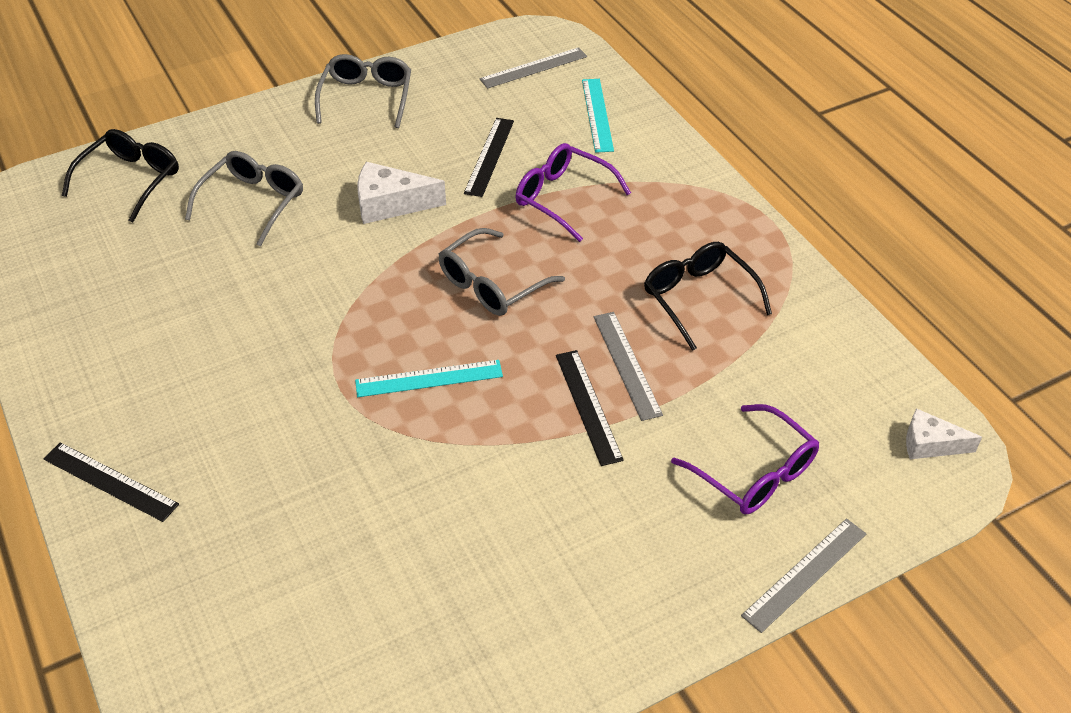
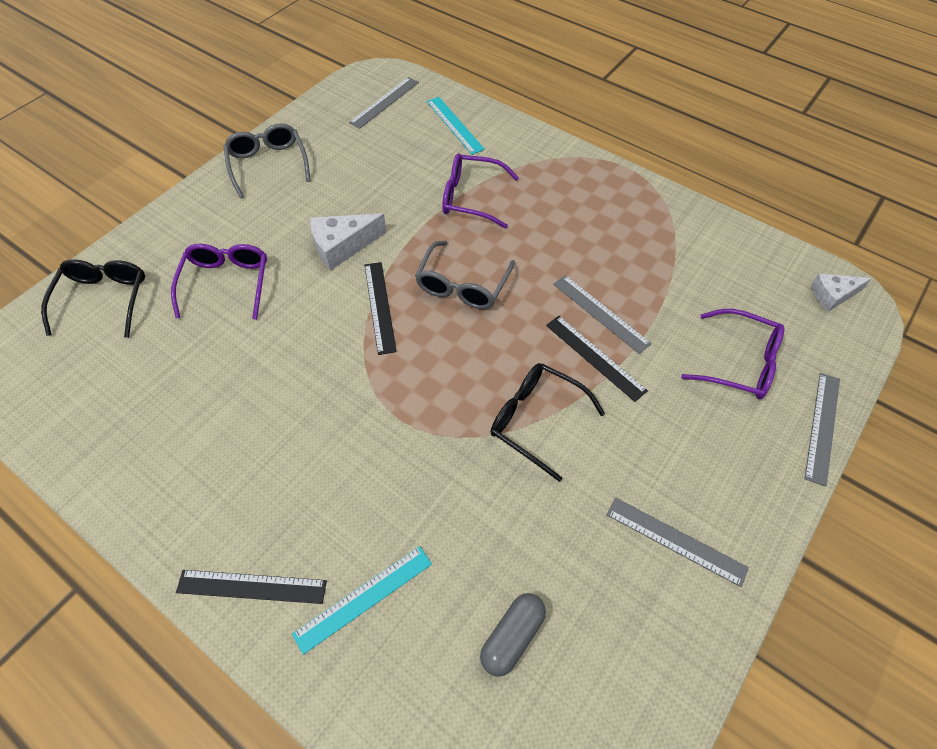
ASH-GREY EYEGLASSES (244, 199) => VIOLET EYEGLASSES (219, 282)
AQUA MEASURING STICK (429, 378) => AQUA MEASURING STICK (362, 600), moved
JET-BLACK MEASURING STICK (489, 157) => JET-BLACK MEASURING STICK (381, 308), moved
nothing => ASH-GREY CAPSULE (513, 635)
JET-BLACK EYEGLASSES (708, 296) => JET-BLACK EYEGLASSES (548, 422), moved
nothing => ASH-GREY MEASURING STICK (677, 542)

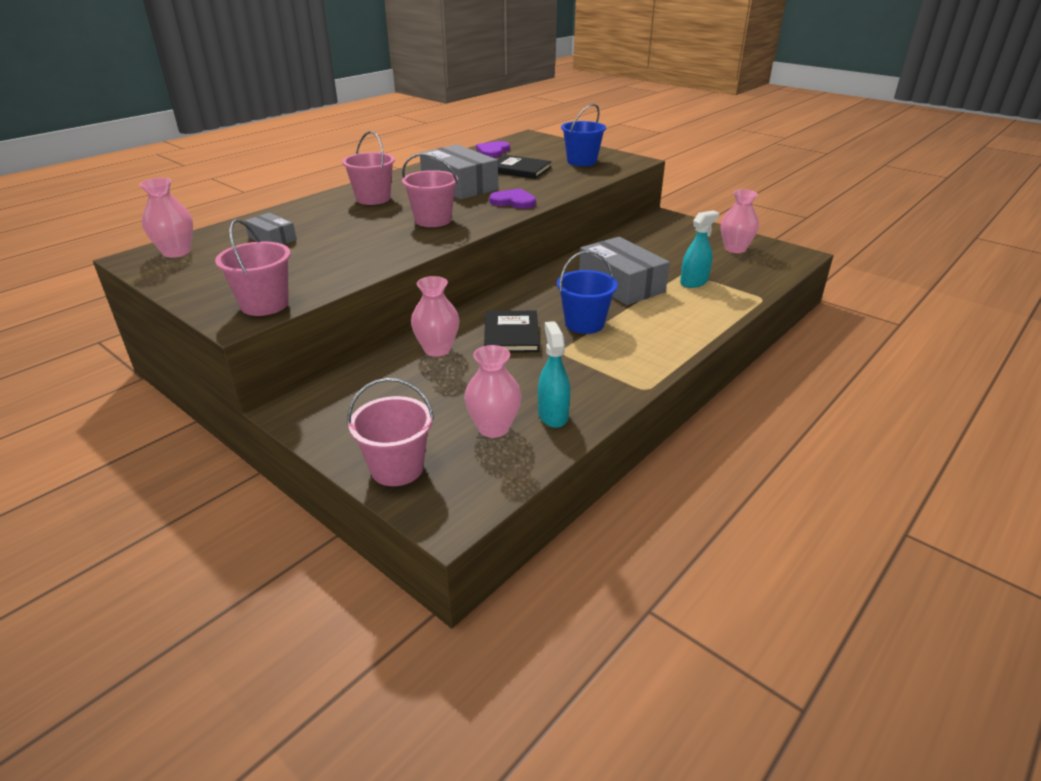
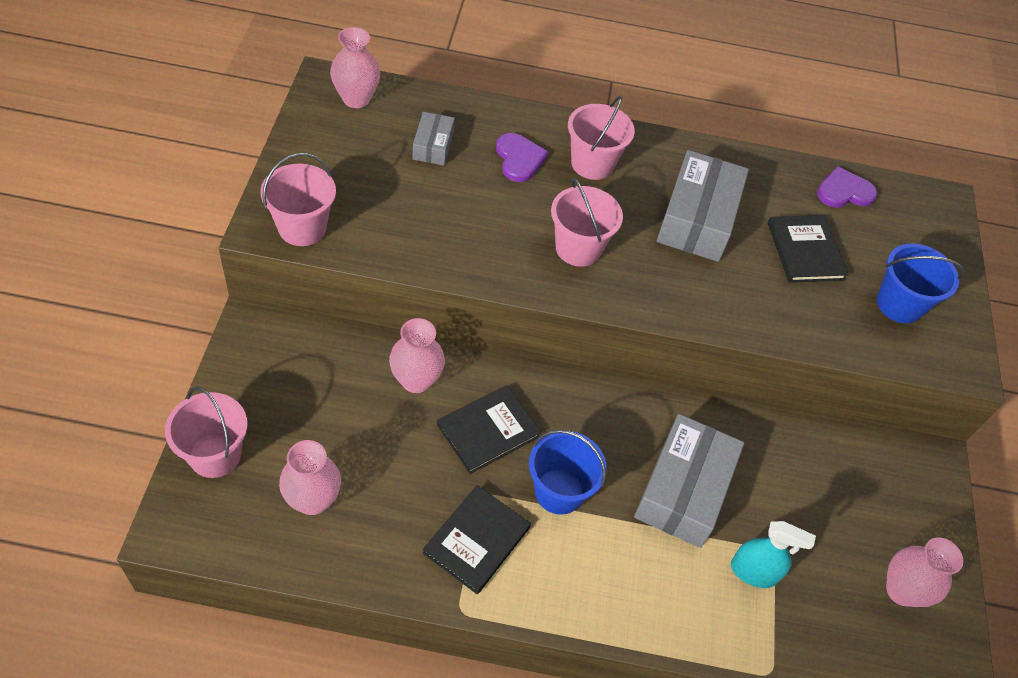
nothing => JET-BLACK HARDBACK (477, 539)
VIOLET HEART SHAPE (512, 198) => VIOLET HEART SHAPE (522, 157), moved
AQUA SPRAYER (554, 374) => nothing

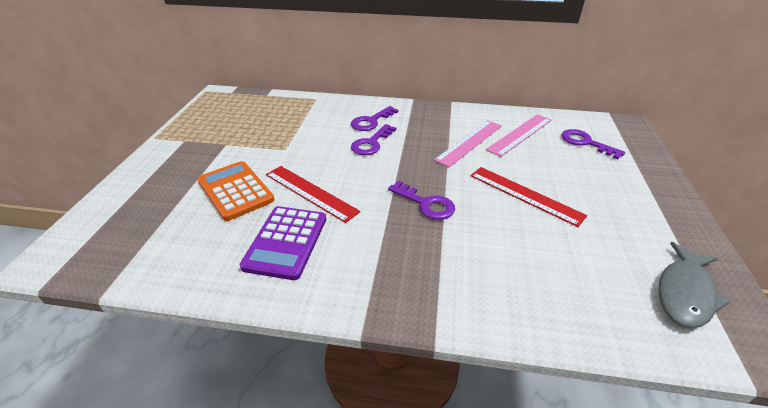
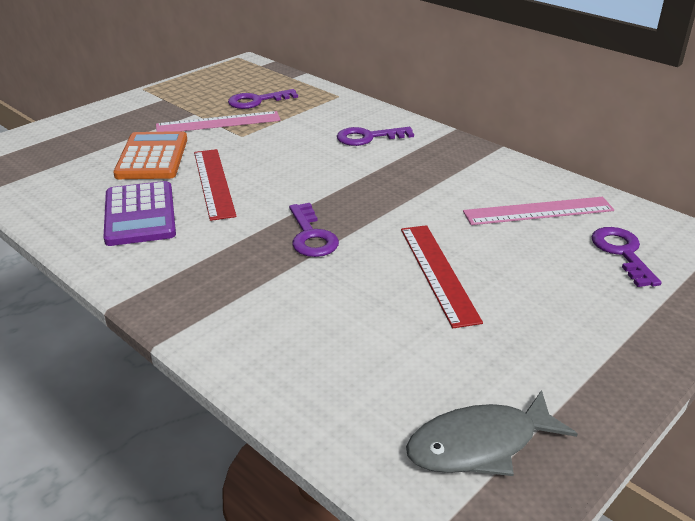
VIOLET POCKET CALCULATOR (282, 243) => VIOLET POCKET CALCULATOR (140, 213), 60 degrees counterclockwise
ROSE-PINK MEASURING STICK (468, 143) => ROSE-PINK MEASURING STICK (218, 121), moved
VIOLET LATCHKEY (373, 139) => VIOLET LATCHKEY (263, 99), moved

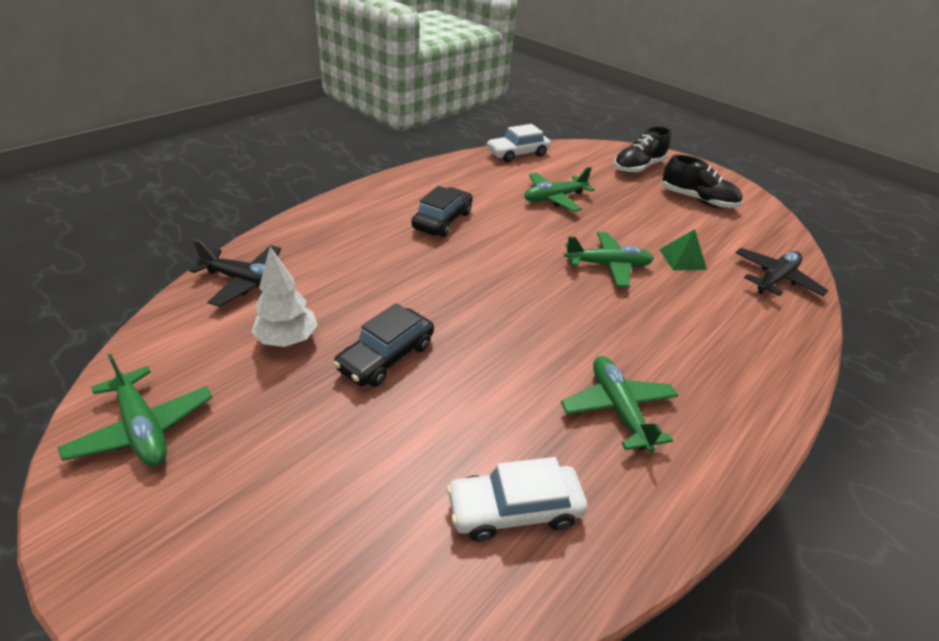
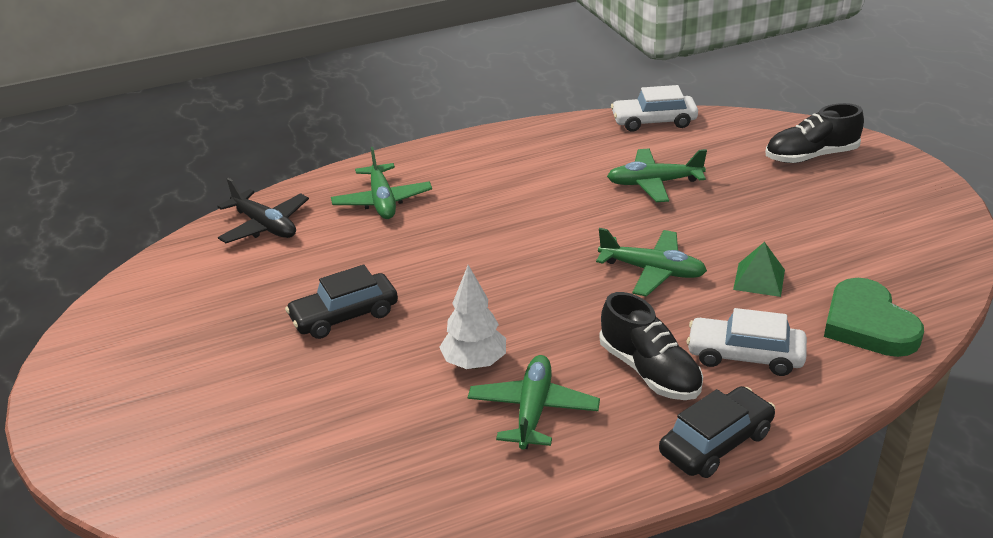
LEAF-GREEN PLANE (135, 410) => LEAF-GREEN PLANE (381, 183), moved
PURE WHITE FIR TREE (284, 297) => PURE WHITE FIR TREE (472, 317), moved
JET-BLACK SHOE (702, 181) => JET-BLACK SHOE (651, 346), moved
JET-BLACK CAR (442, 211) => JET-BLACK CAR (717, 432), moved
PURE WHITE CAR (516, 499) => PURE WHITE CAR (747, 342), moved
JET-BLACK PLANE (781, 272) => LEAF-GREEN HEART SHAPE (874, 317)

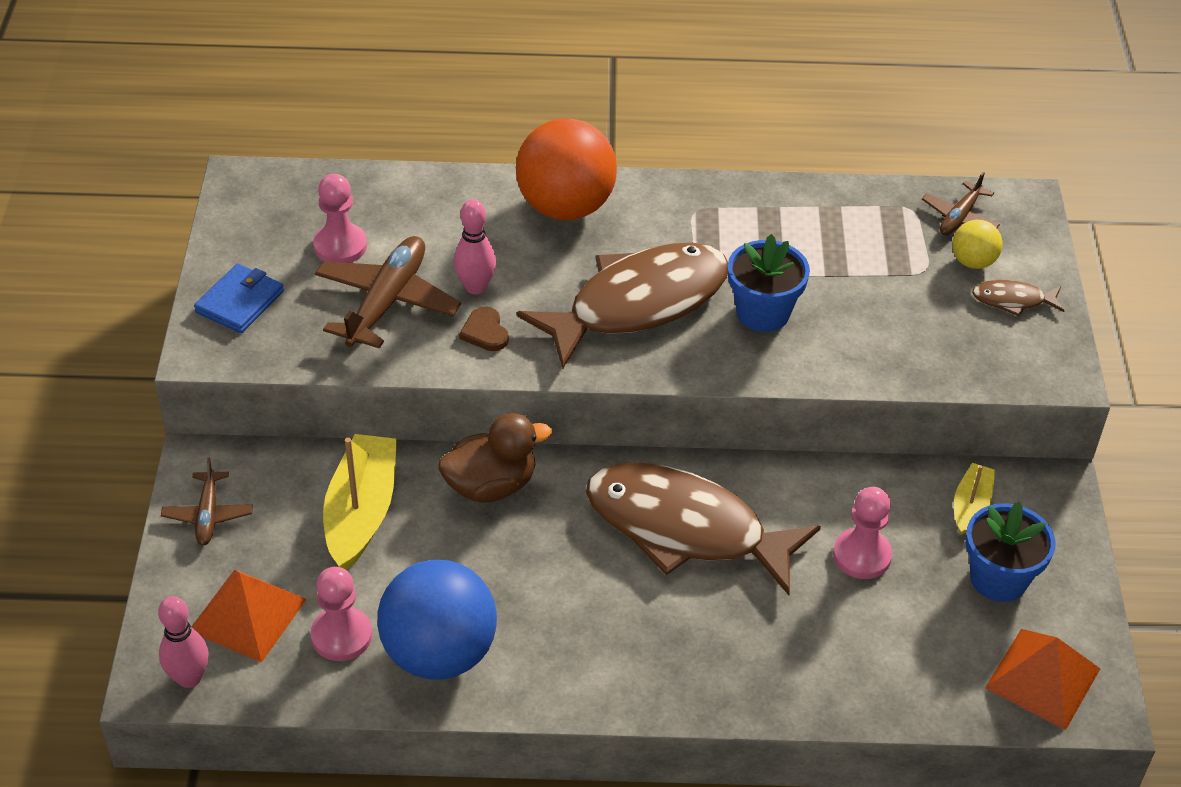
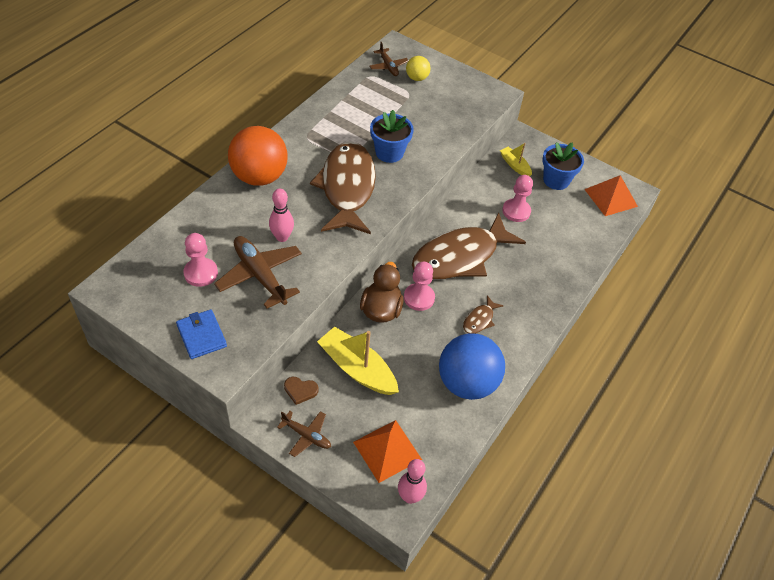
RUSSET HEART SHAPE (484, 328) => RUSSET HEART SHAPE (301, 391), moved
ROSE-PINK GAME PAWN (341, 614) => ROSE-PINK GAME PAWN (419, 286), moved
RUSSET FISH (1018, 298) => RUSSET FISH (483, 314), moved

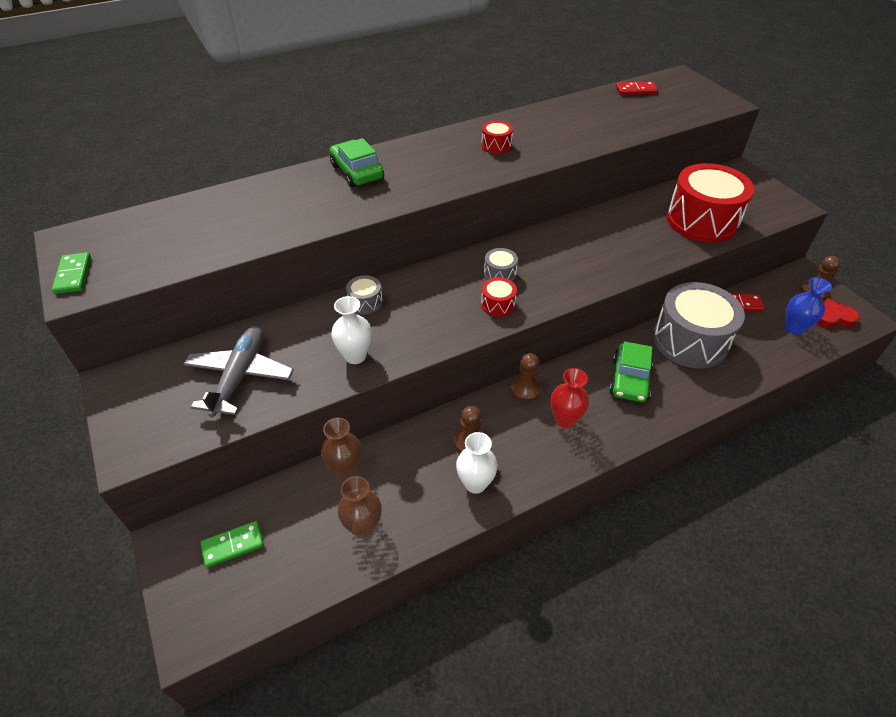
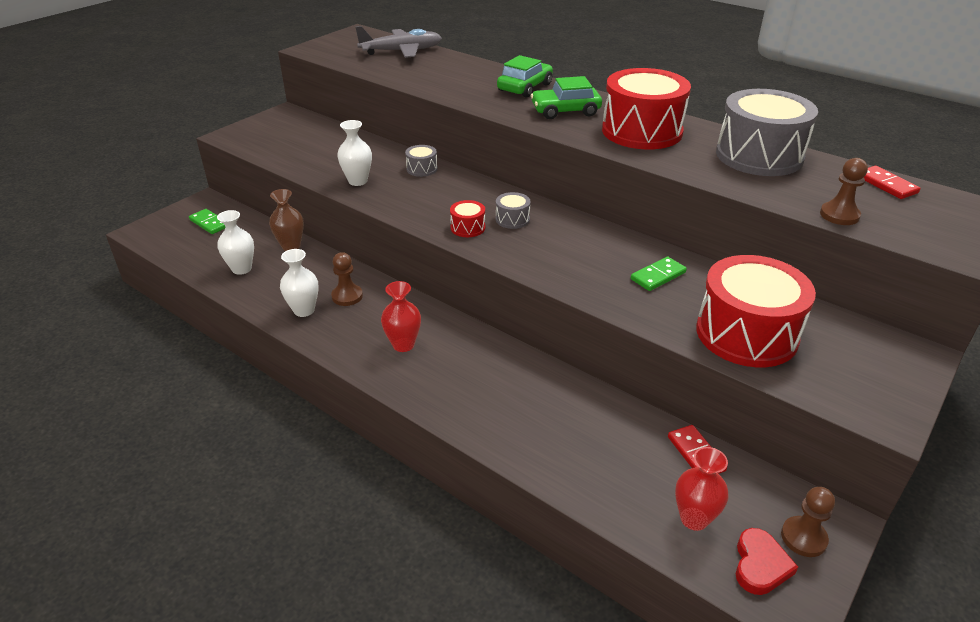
RUSSET TALL VASE (360, 507) => PURE WHITE TALL VASE (235, 242)
ASH-GREY PLANE (238, 371) => ASH-GREY PLANE (399, 42), moved
LEAF-GREEN CAR (631, 371) => LEAF-GREEN CAR (566, 97), moved
CRIMSON TOY DRUM (497, 137) => CRIMSON TOY DRUM (646, 108), x2.35
LEAF-GREEN DOMINO PIECE (71, 273) => LEAF-GREEN DOMINO PIECE (659, 273), moved
ROYAL BLUE TALL VASE (808, 306) => CRIMSON TALL VASE (702, 489)
ASH-GREY TOY DRUM (699, 325) => ASH-GREY TOY DRUM (767, 132), moved
CRIMSON HEART SHAPE (838, 313) => CRIMSON HEART SHAPE (766, 561), 45 degrees clockwise
RUSSET GAME PAWN (526, 377) => RUSSET GAME PAWN (844, 191), moved

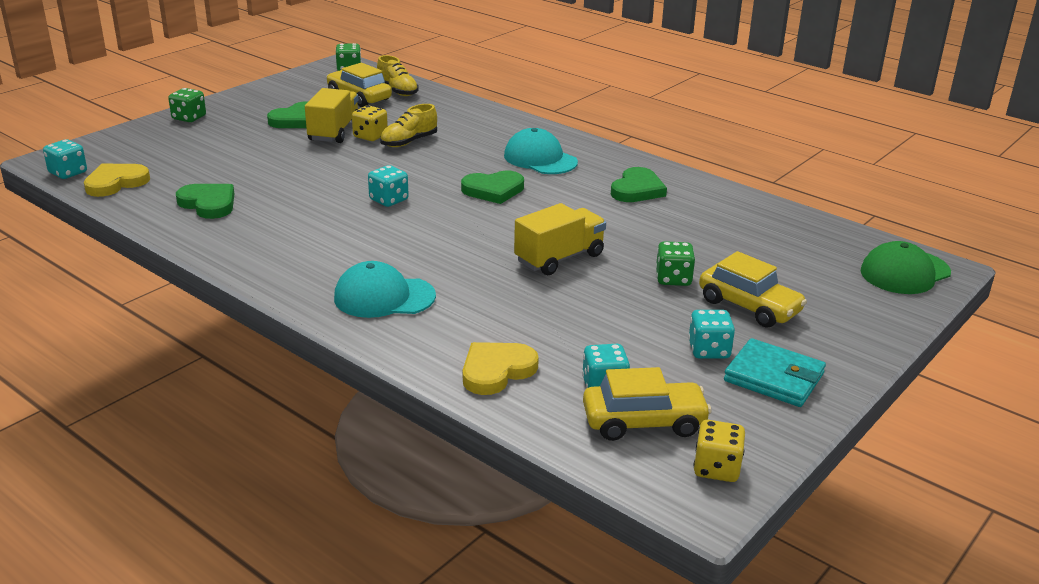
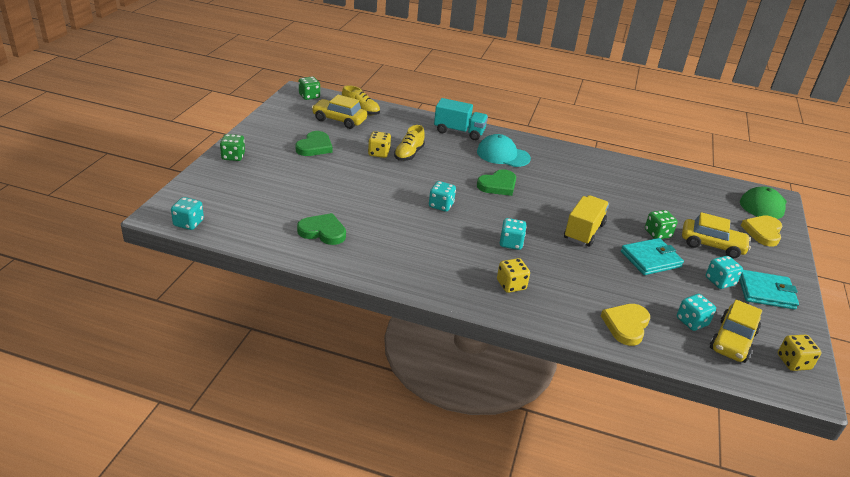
nothing => AQUA TRUCK (461, 119)
AQUA BASEBALL CAP (385, 289) => GOLDEN DICE (513, 275)
nothing => AQUA DICE (513, 234)
nothing => AQUA BILLFOLD (652, 256)
GOLDEN CAR (647, 404) => GOLDEN CAR (736, 331), 150 degrees clockwise
GOLDEN HEART SHAPE (117, 180) => GOLDEN HEART SHAPE (761, 231), moved
GOLDEN TRUCK (331, 115) => nothing
LEAF-GREEN HEART SHAPE (639, 184) => nothing

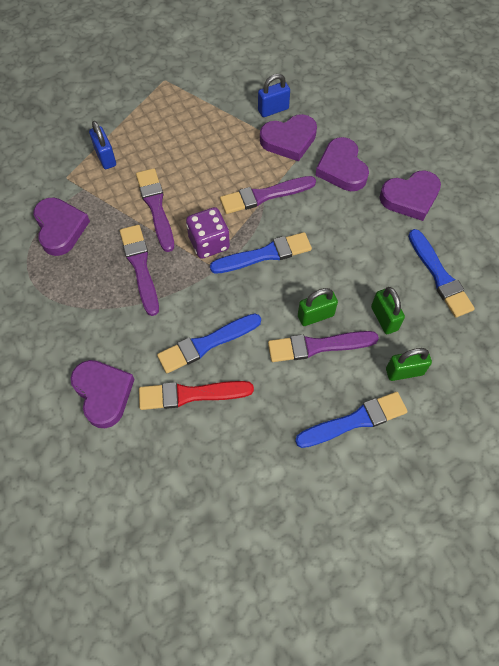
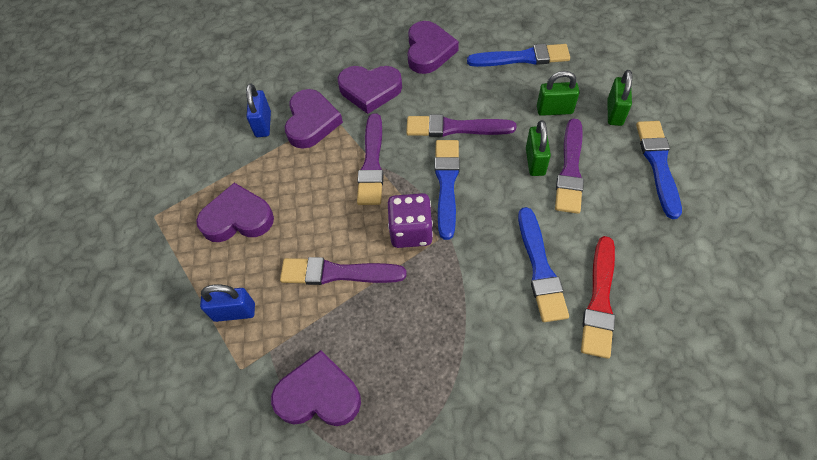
VIOLET HEART SHAPE (102, 394) => VIOLET HEART SHAPE (235, 212), moved
VIOLET PAINT BRUSH (139, 270) => VIOLET PAINT BRUSH (461, 125), moved

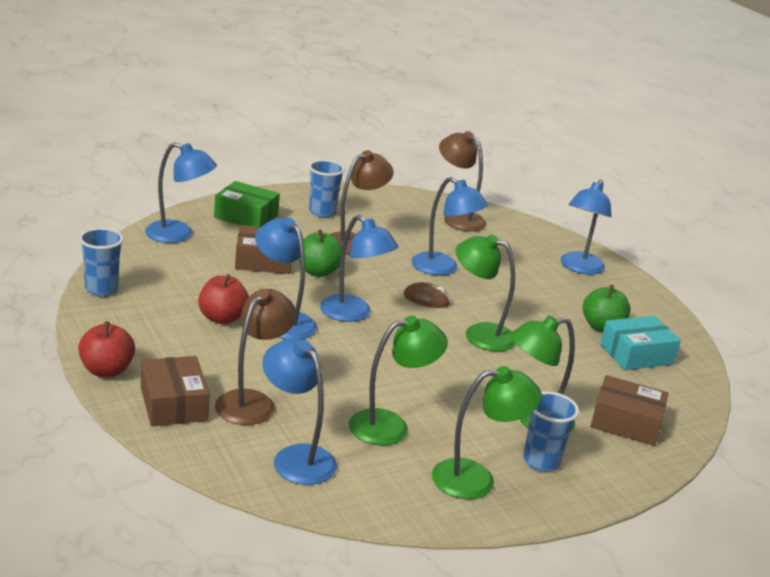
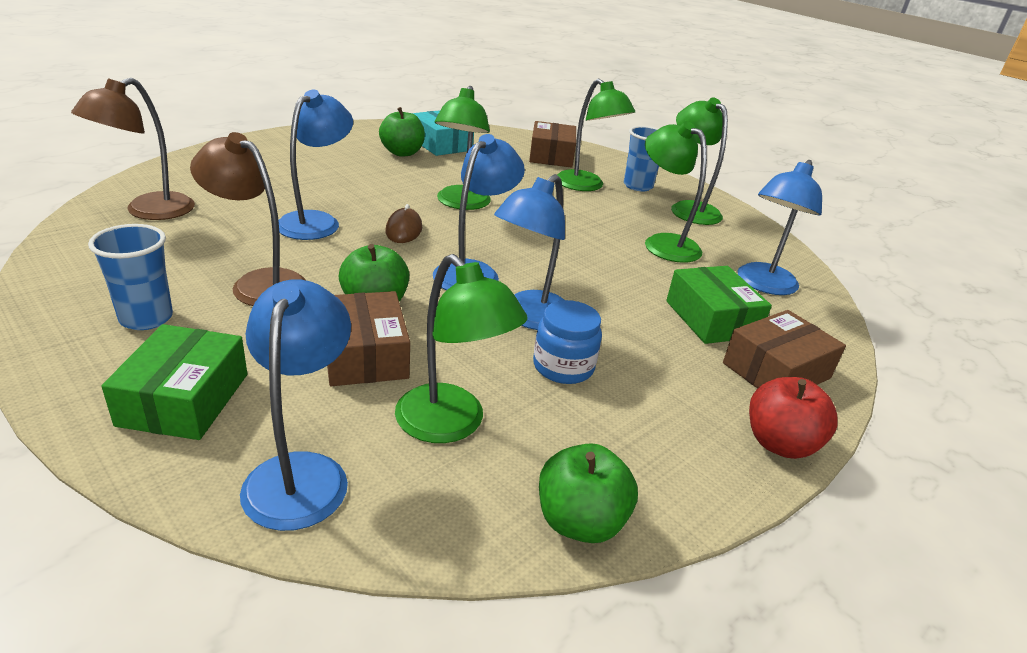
nothing => LEAF-GREEN DESK LAMP (461, 348)
CRIMSON APPLE (223, 299) => ROYAL BLUE JAM JAR (567, 342)
ROYAL BLUE BEAKER (101, 262) => LEAF-GREEN APPLE (588, 493)
RUSSET DESK LAMP (255, 357) => LEAF-GREEN BOX (719, 305)
ROYAL BLUE DESK LAMP (586, 227) => nothing

